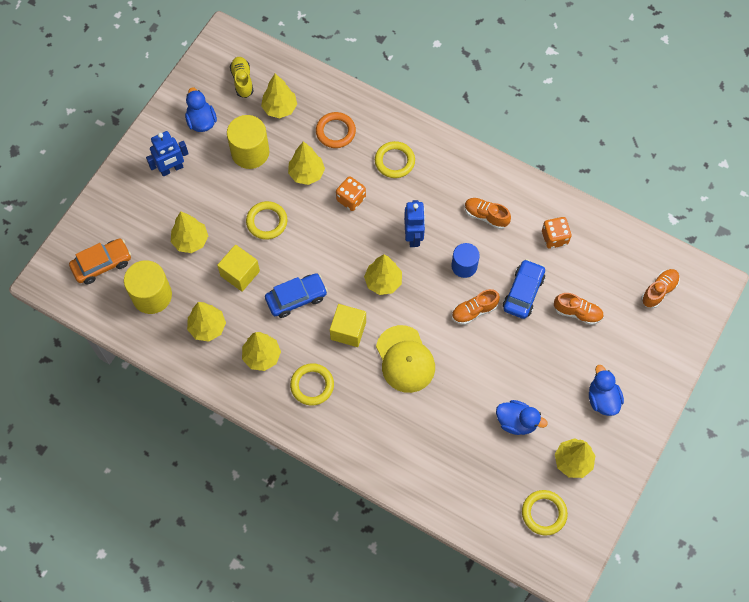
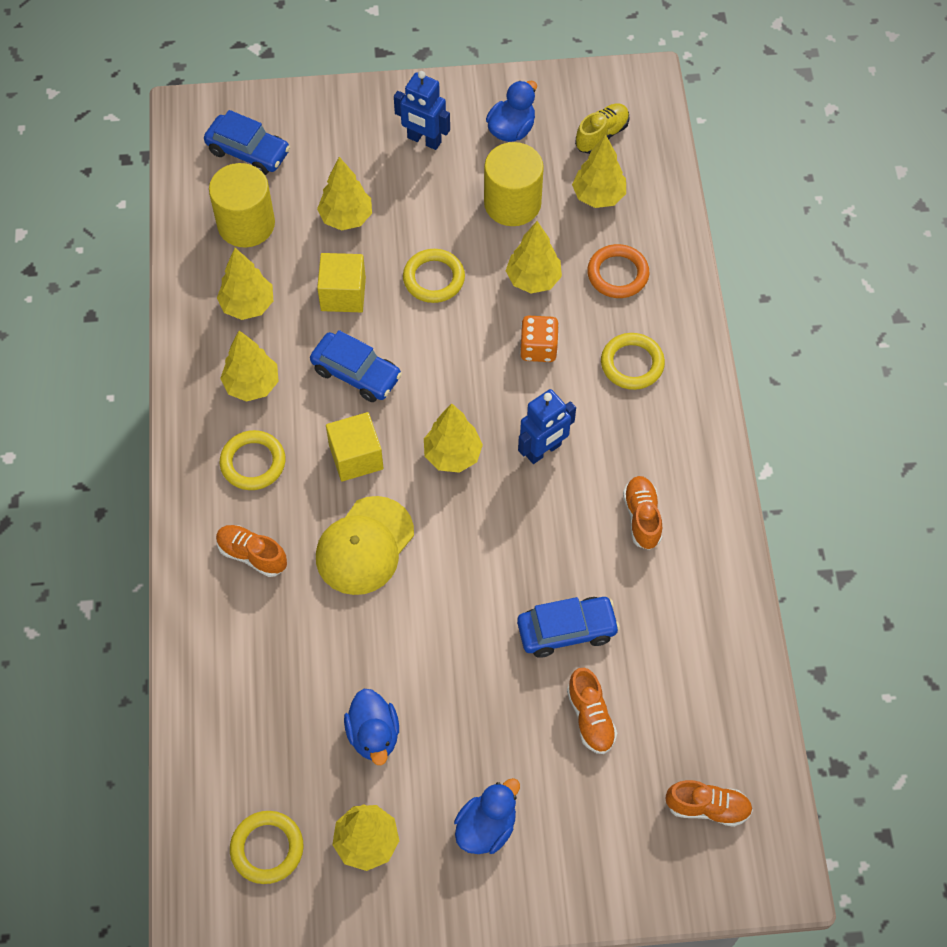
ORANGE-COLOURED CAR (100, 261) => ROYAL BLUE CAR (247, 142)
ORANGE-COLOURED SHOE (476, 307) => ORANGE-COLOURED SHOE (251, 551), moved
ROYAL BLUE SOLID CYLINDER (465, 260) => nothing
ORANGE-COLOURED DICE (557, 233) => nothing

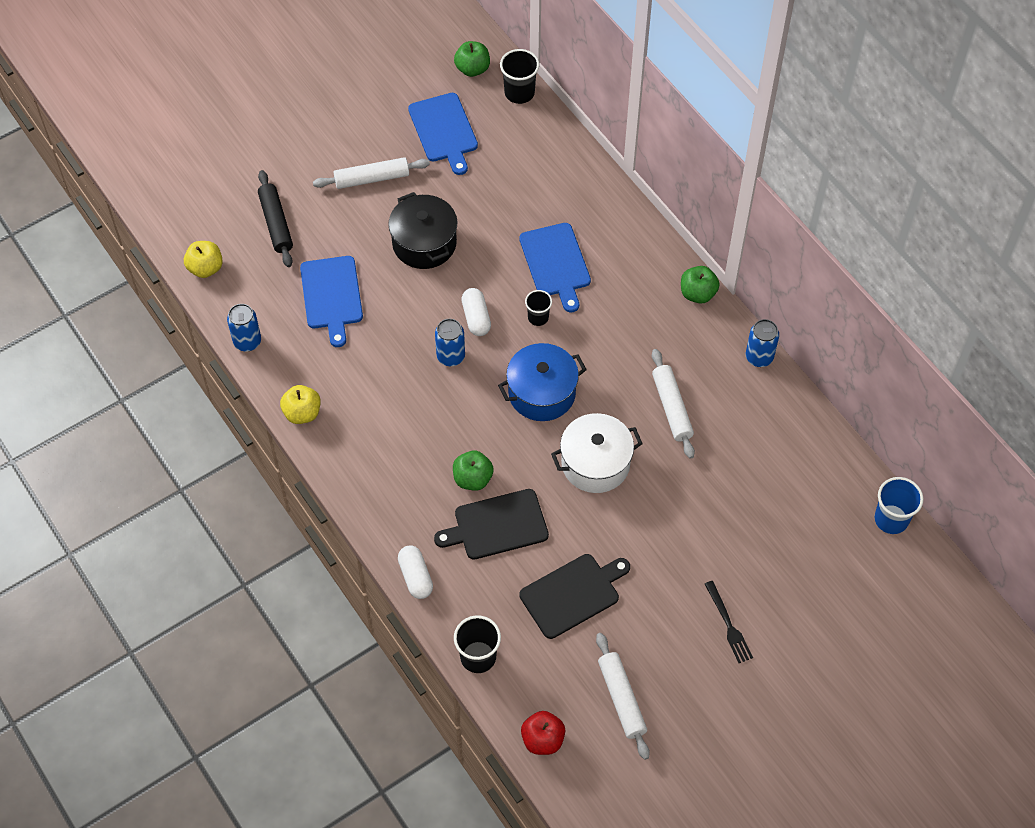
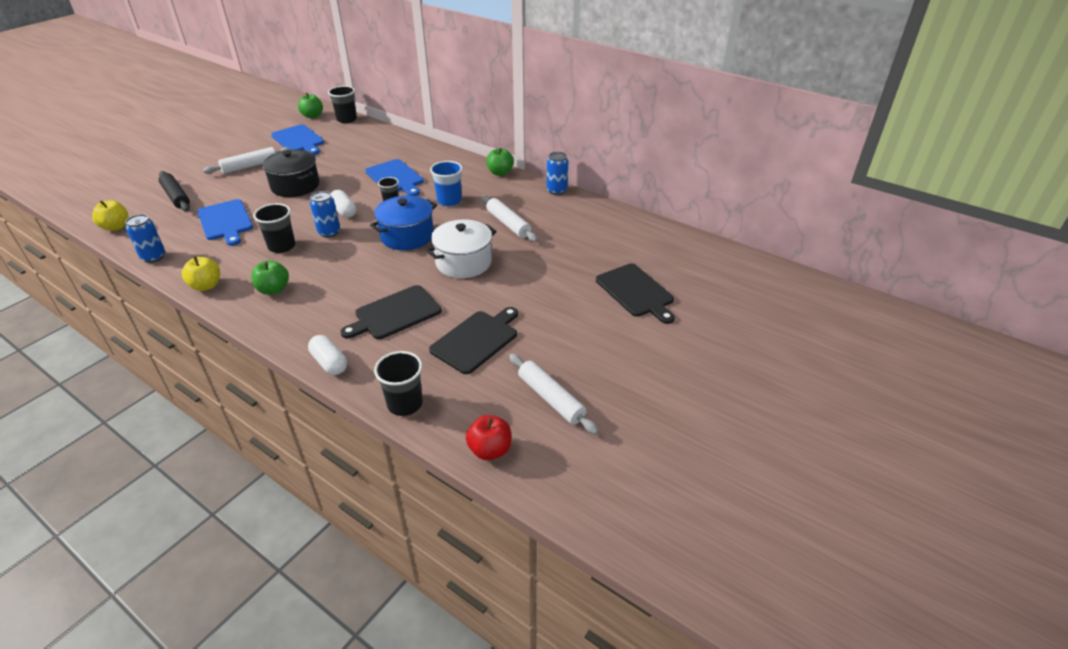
LEAF-GREEN APPLE (473, 471) => LEAF-GREEN APPLE (270, 277), moved
nothing => JET-BLACK BEAKER (274, 228)
ROYAL BLUE BEAKER (899, 505) => ROYAL BLUE BEAKER (446, 183), moved
nothing => JET-BLACK CHOPPING BOARD (635, 294)
JET-BLACK TABLE FORK (729, 622) => nothing

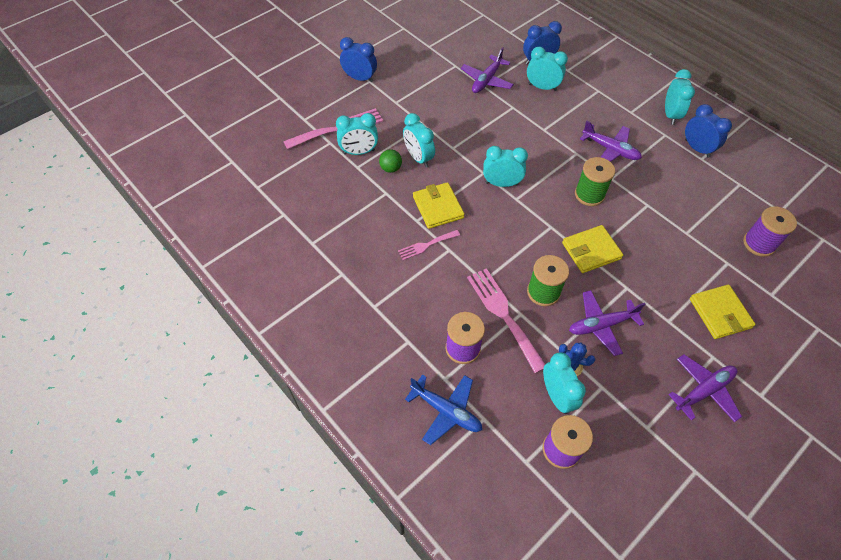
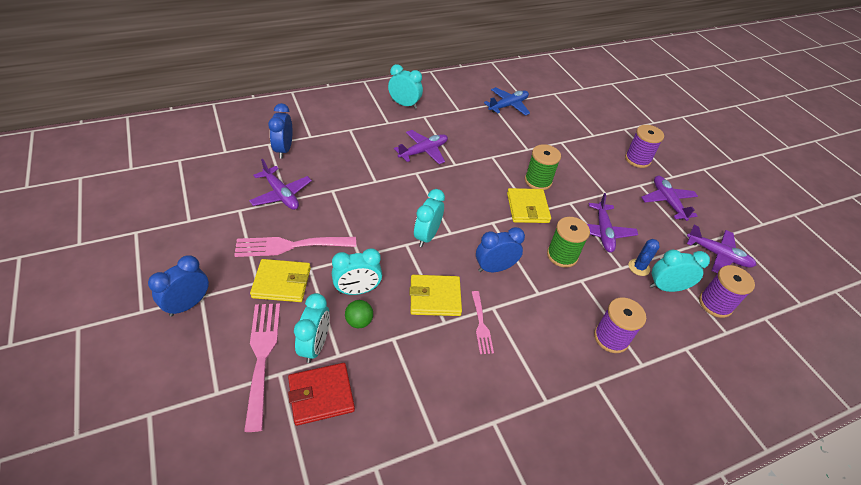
ROSE-PINK TABLE FORK (506, 320) => ROSE-PINK TABLE FORK (295, 247), moved
GOLDEN BILLFOLD (723, 312) => GOLDEN BILLFOLD (280, 280), moved
nothing => CRIMSON BILLFOLD (321, 394)
ROYAL BLUE BEDSIDE CLOCK (708, 131) => ROYAL BLUE BEDSIDE CLOCK (500, 249), moved
ROYAL BLUE PLANE (443, 409) => ROYAL BLUE PLANE (507, 101), moved
LEAF-GREEN SPOOL (595, 181) => LEAF-GREEN SPOOL (543, 167), moved
VIOLET SPOOL (770, 231) => VIOLET SPOOL (644, 146), moved
nothing => VIOLET PLANE (722, 249)
AQUA BEDSIDE CLOCK (547, 68) => nothing

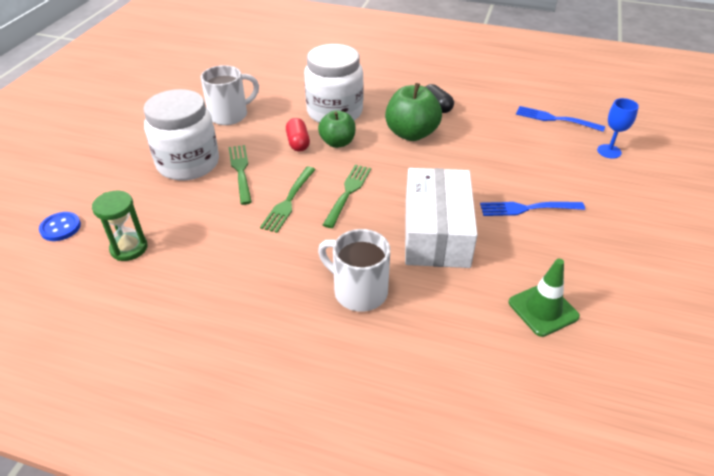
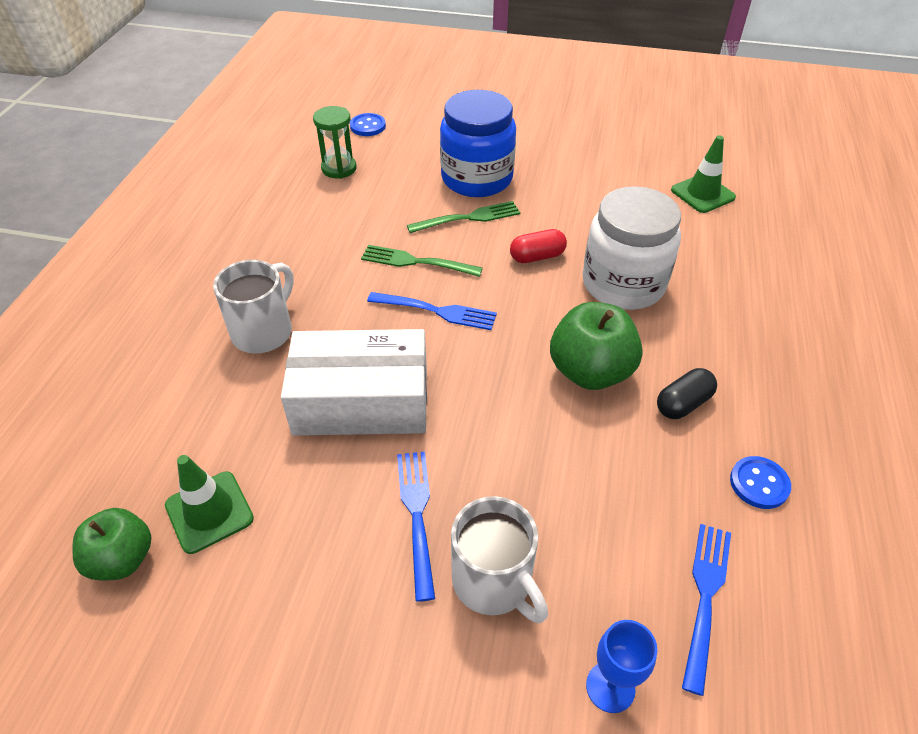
LEAF-GREEN APPLE (337, 129) => LEAF-GREEN APPLE (112, 544), moved
LEAF-GREEN TABLE FORK (347, 196) => ROYAL BLUE TABLE FORK (432, 311)
PURE WHITE JAM JAR (181, 135) => ROYAL BLUE JAM JAR (478, 143)
PURE WHITE MUG (230, 95) => PURE WHITE MUG (499, 559), moved
nothing => LEAF-GREEN SAFETY CONE (703, 174)
nothing => ROYAL BLUE SHIRT BUTTON (760, 482)

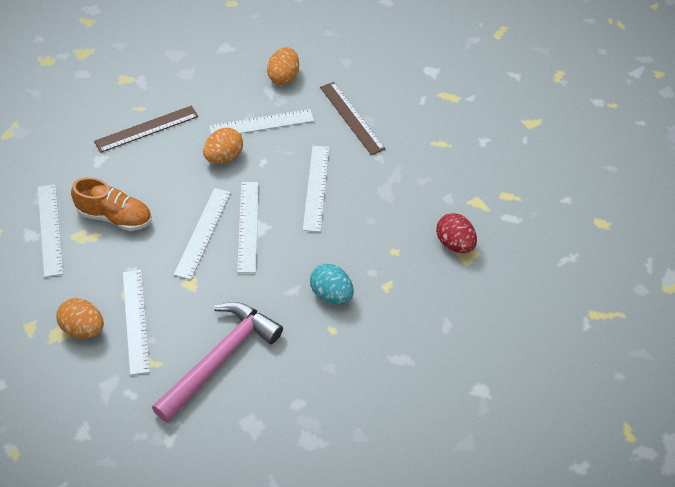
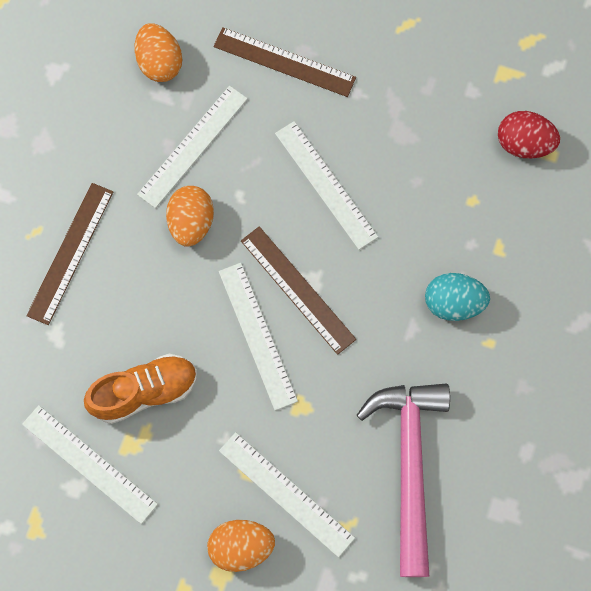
PURE WHITE MEASURING STICK (248, 227) => RUSSET MEASURING STICK (298, 290)

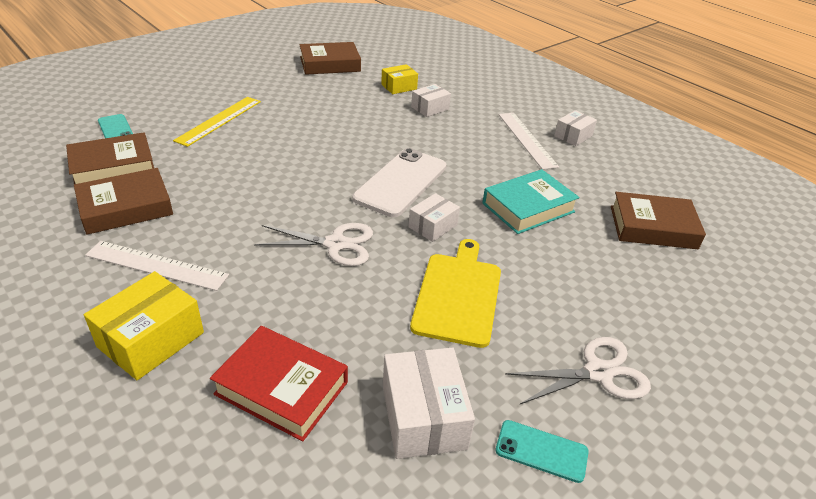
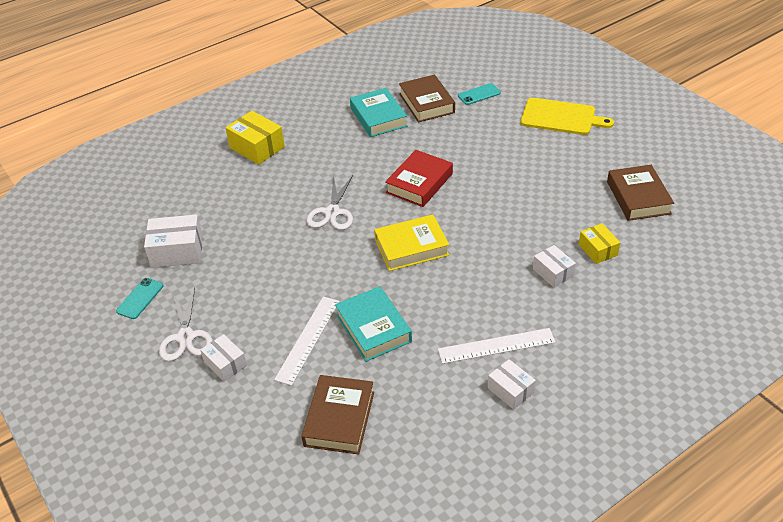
PURE WHITE BOX (434, 217) => PURE WHITE BOX (223, 358), moved
PURE WHITE MEASURING STICK (157, 266) => PURE WHITE MEASURING STICK (307, 341), moved
RUSSET HARDBACK (123, 201) => AQUA HARDBACK (378, 112)
PURE WHITE MOBILE PHONE (400, 182) => GOLDEN HARDBACK (411, 242)
CRIMSON HARDBACK (279, 383) => CRIMSON HARDBACK (419, 178), moved
GOLDEN CHOPPING BOARD (455, 293) => GOLDEN CHOPPING BOARD (567, 116), moved
GOLDEN MEASURING STICK (217, 122) => nothing

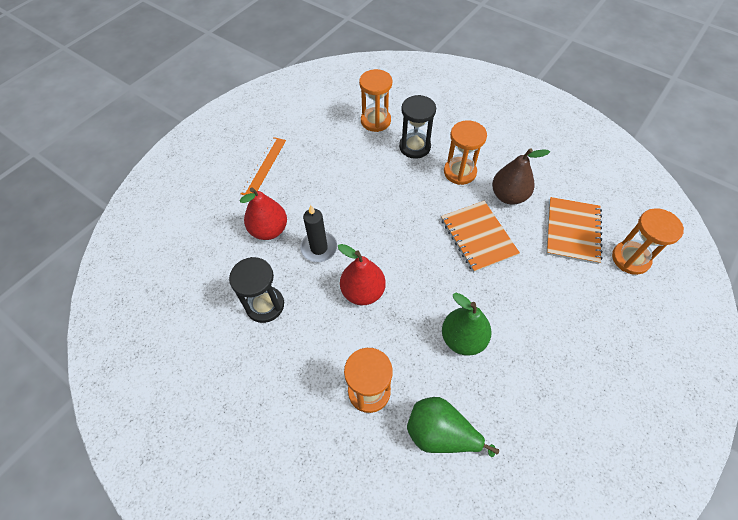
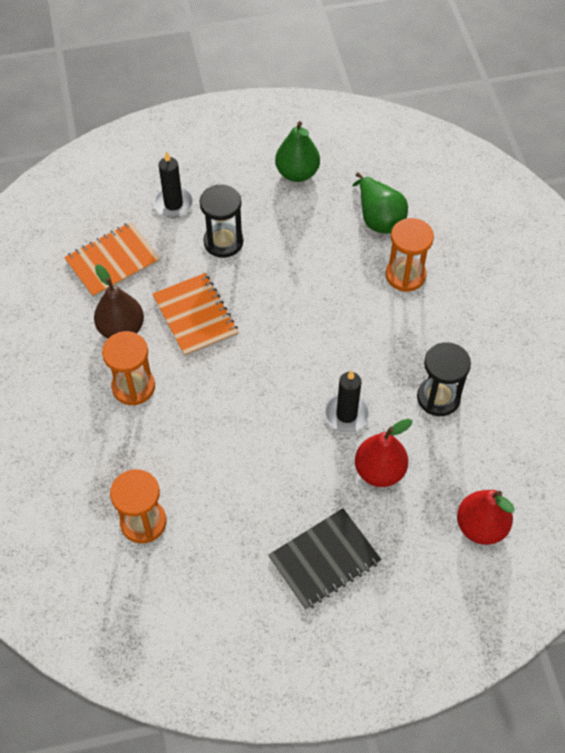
ORANGE-COLOURED NOTEPAD (480, 236) => ORANGE-COLOURED NOTEPAD (195, 315), 45 degrees counterclockwise
nothing => JET-BLACK WAX CANDLE (173, 184)
JET-BLACK HOURGLASS (417, 127) => JET-BLACK HOURGLASS (221, 221), moved
ORANGE-COLOURED MEASURING STICK (263, 166) => JET-BLACK NOTEPAD (324, 559)
LEAF-GREEN PEAR (466, 324) => LEAF-GREEN PEAR (297, 151), moved
CRIMSON PEAR (362, 274) => CRIMSON PEAR (486, 517), moved
ORANGE-COLOURED HOURGLASS (648, 241) => nothing

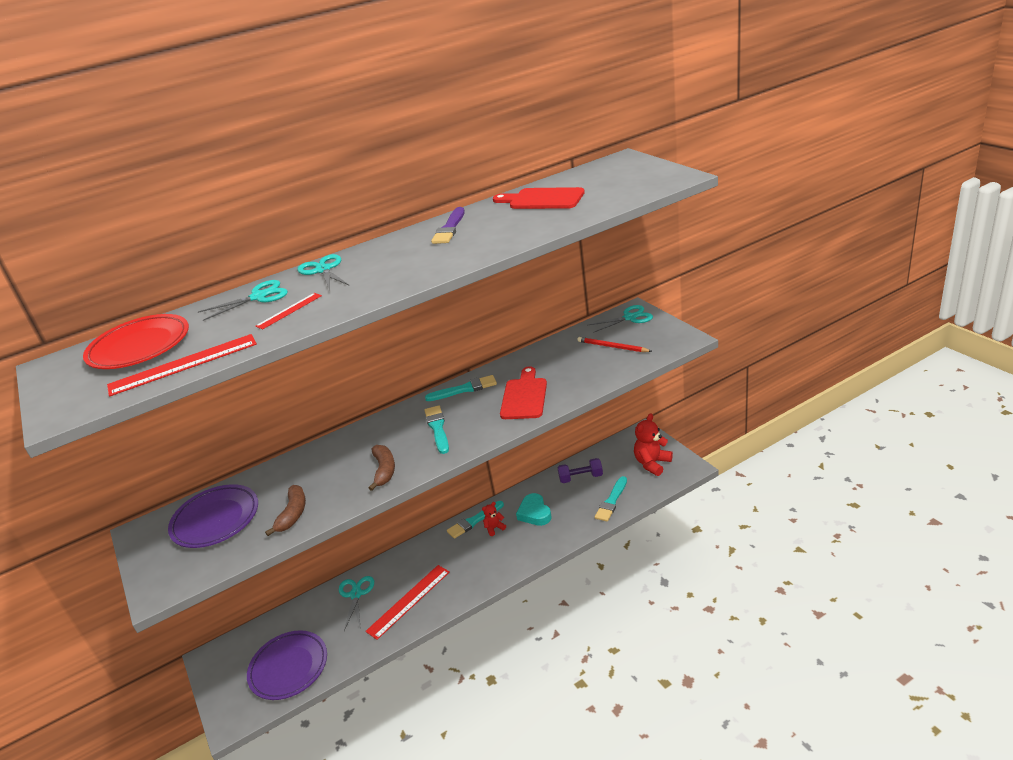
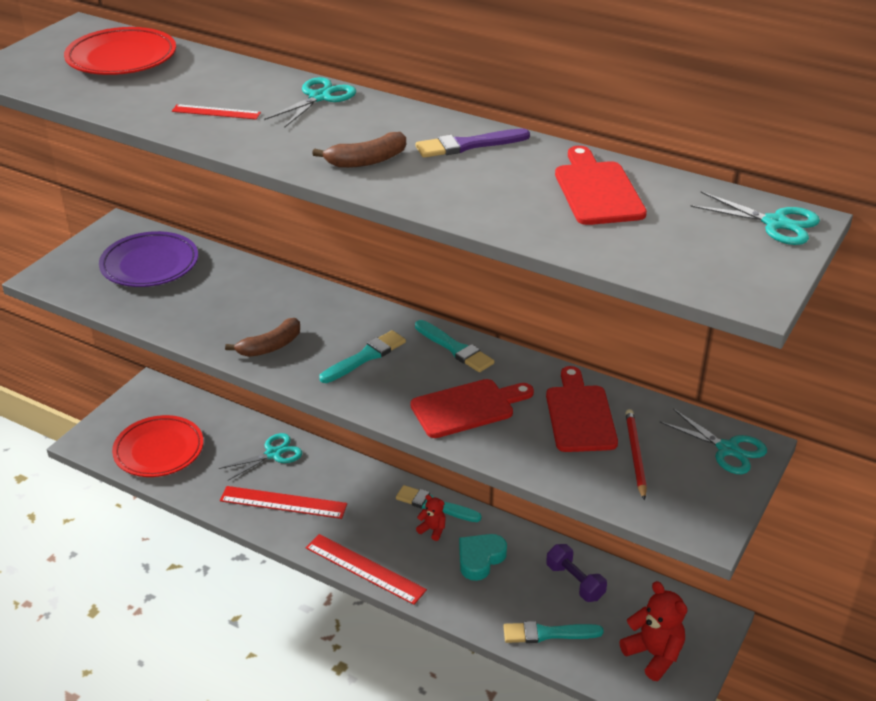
VIOLET DINNER PLATE (287, 665) => CRIMSON DINNER PLATE (158, 446)
CRIMSON MEASURING STICK (182, 365) => CRIMSON MEASURING STICK (366, 569), moved
RUSSET BANANA FRUIT (285, 510) => RUSSET BANANA FRUIT (359, 150), moved
nothing => CRIMSON CHOPPING BOARD (582, 409)
CRIMSON TEDDY BEAR (653, 444) => CRIMSON TEDDY BEAR (653, 631), 45 degrees clockwise
AQUA SHEARS (243, 300) => AQUA SHEARS (755, 218), moved

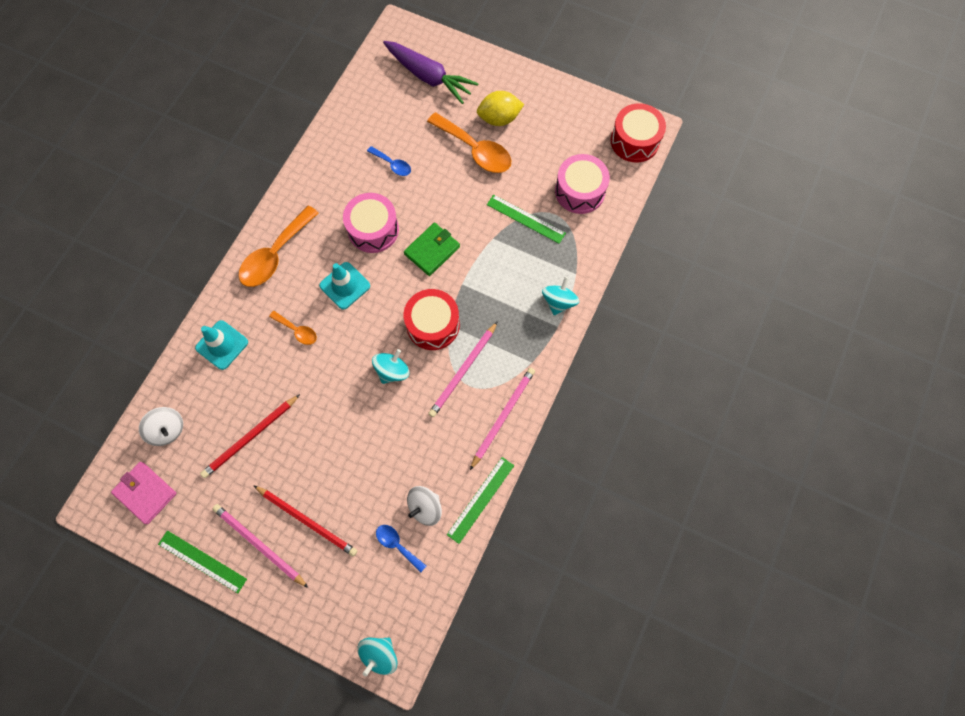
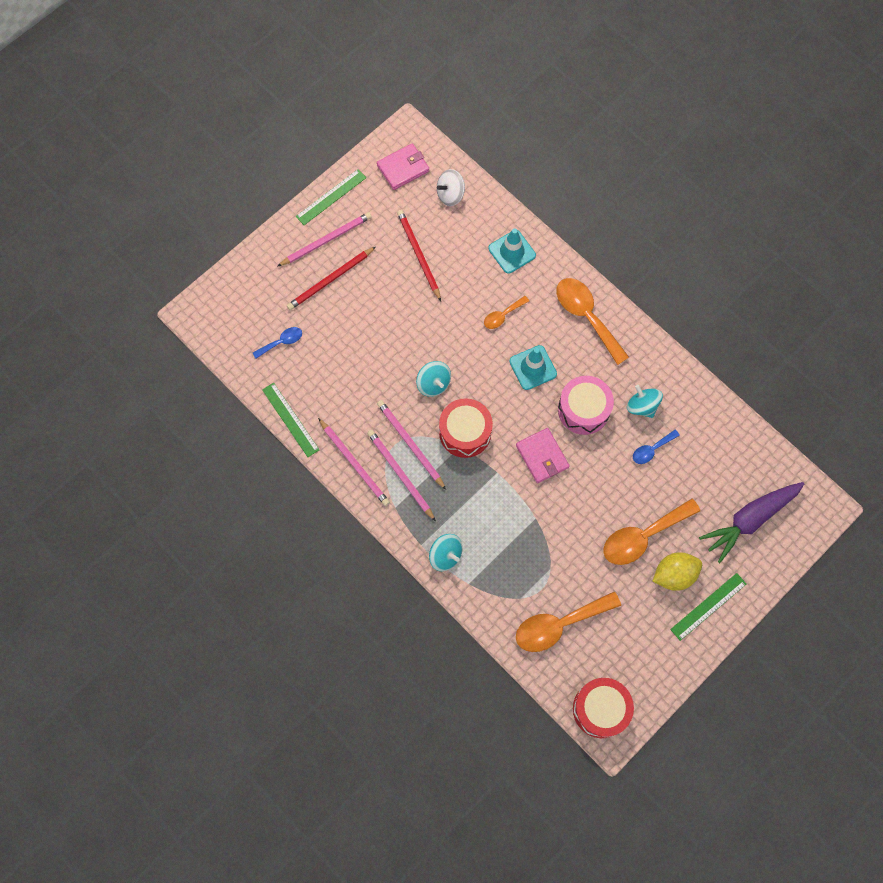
nothing => ROSE-PINK WOODEN PENCIL (401, 476)
LEAF-GREEN BILLFOLD (432, 249) => ROSE-PINK BILLFOLD (542, 455)
ROSE-PINK TOY DRUM (582, 184) => ORANGE-COLOURED TEASPOON (568, 621)
AQUA TOY TOP (377, 657) => AQUA TOY TOP (645, 401), moved
GOLDEN LEMON (500, 108) => GOLDEN LEMON (677, 571), 60 degrees clockwise
LEAF-GREEN MEASURING STICK (526, 219) => LEAF-GREEN MEASURING STICK (708, 607), moved
PURE WHITE TOY TOP (424, 506) => nothing

